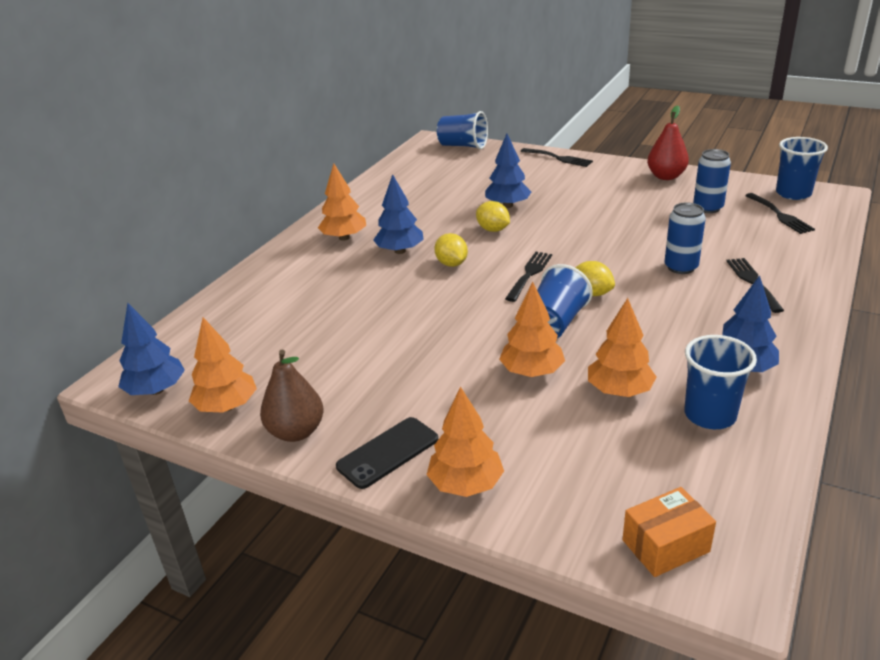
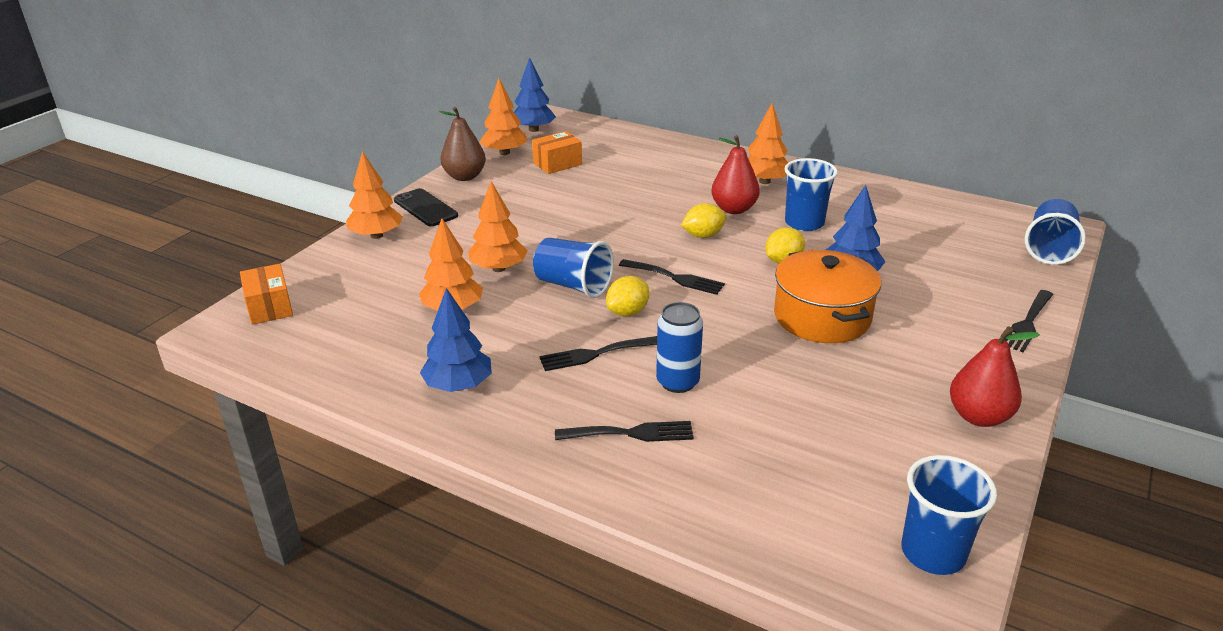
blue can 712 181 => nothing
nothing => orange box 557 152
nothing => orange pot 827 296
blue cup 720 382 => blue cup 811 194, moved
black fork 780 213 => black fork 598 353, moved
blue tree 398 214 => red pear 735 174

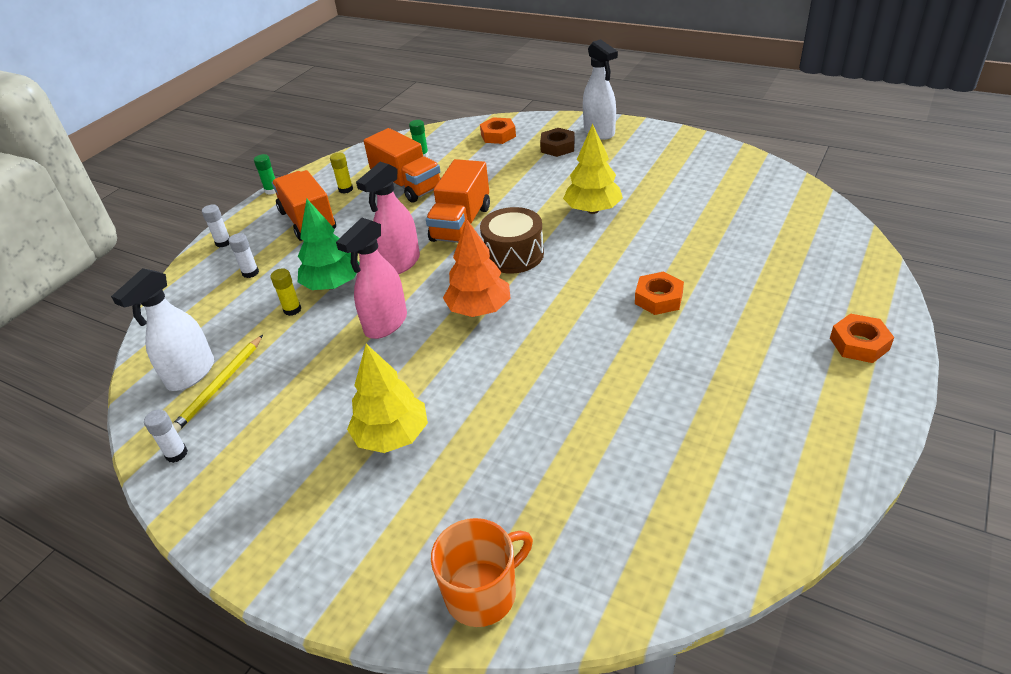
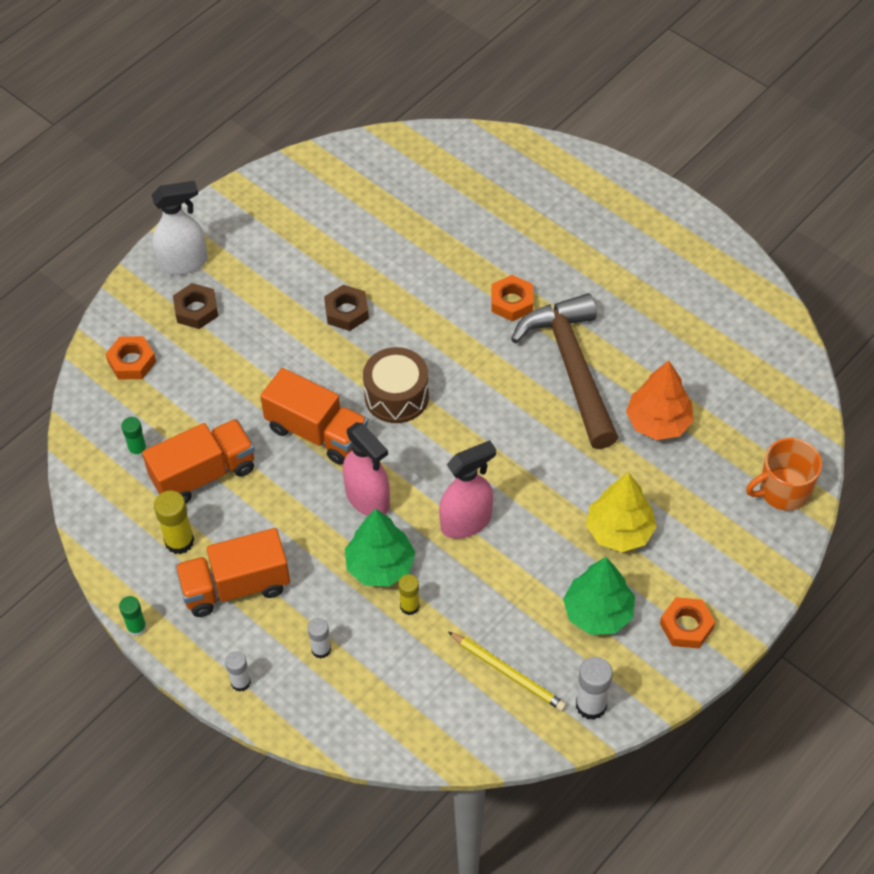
white spray bottle 162 329 => nothing
nothing => brown hammer 565 371
nothing => green tree 599 596
orange tree 477 268 => orange tree 660 400, moved
orange nut 862 338 => orange nut 687 622, moved
yellow tree 593 169 => brown nut 346 308
pink spray bottle 371 278 => pink spray bottle 467 489, 75 degrees counterclockwise
orange mug 482 572 => orange mug 784 474, 90 degrees counterclockwise
white glue stick 166 436 => white glue stick 594 688, x1.54
yellow glue stick 341 173 => yellow glue stick 174 522, x1.54

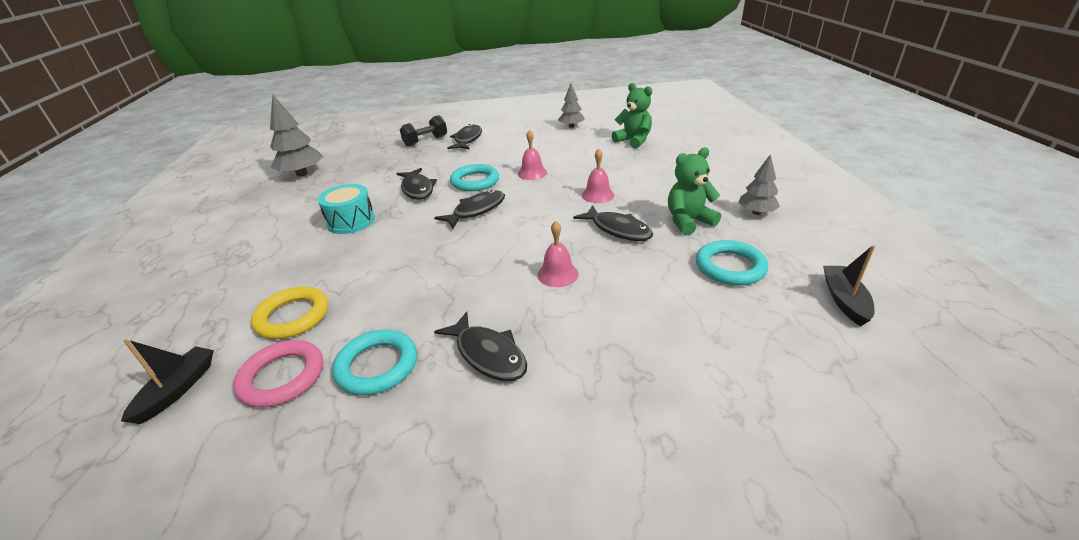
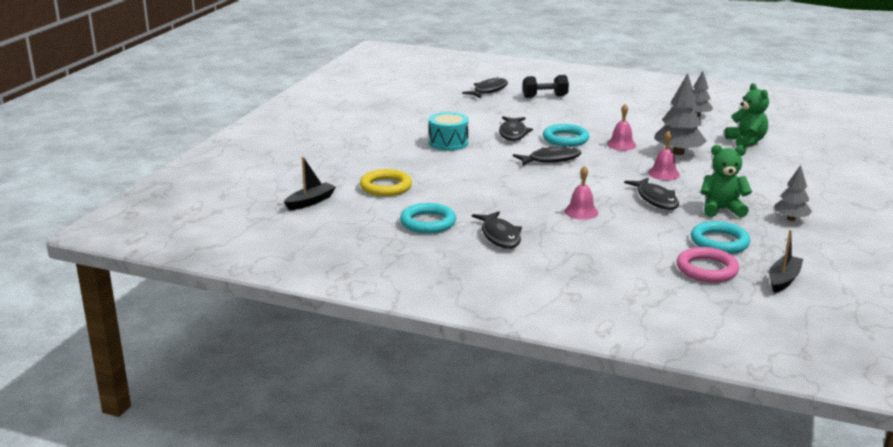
pink ring 278 374 => pink ring 708 264, moved
grey tree 296 135 => grey tree 681 114, moved
black fish 464 137 => black fish 485 87, moved

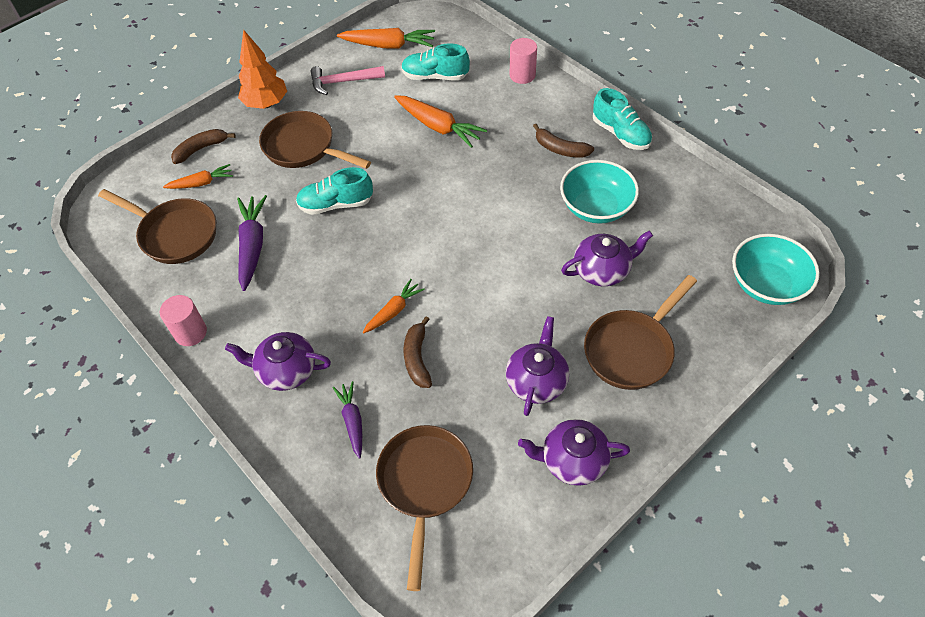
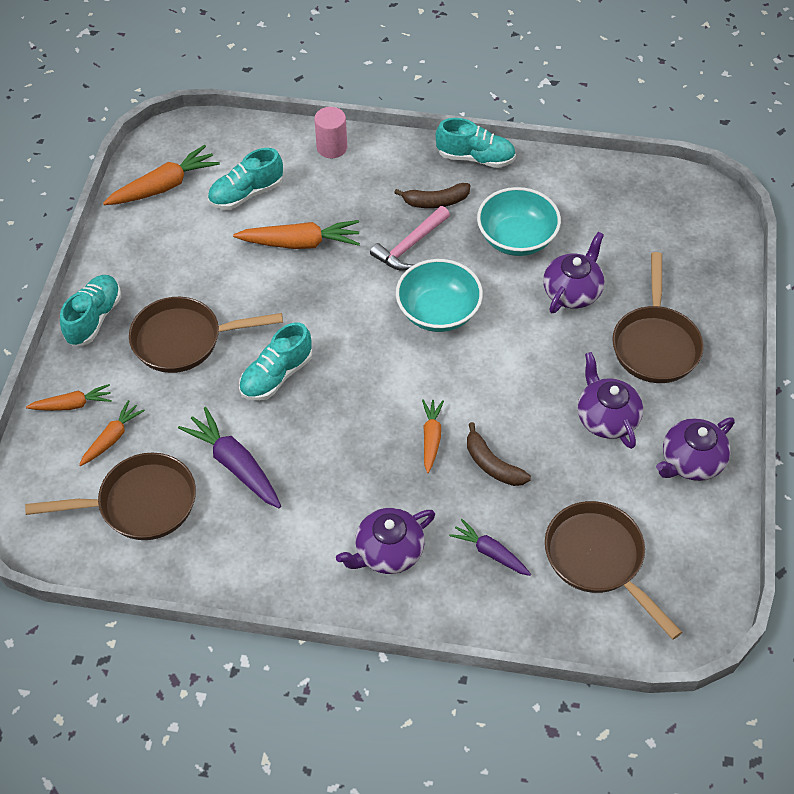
pink cylinder 183 320 => nothing
pink hammer 348 80 => pink hammer 410 238, moved
turquoise bowl 776 269 => turquoise bowl 439 295, moved
brown banana 203 146 => orange carrot 69 397
orange tree 262 69 => turquoise shoe 90 310

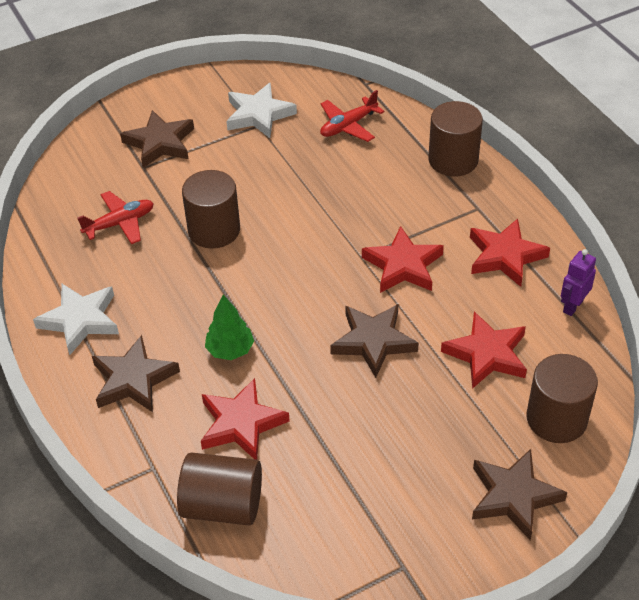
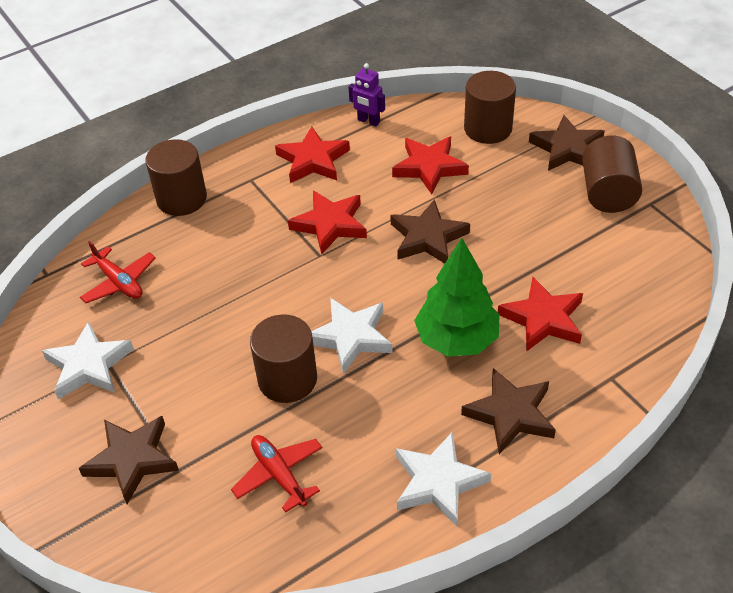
nothing => white star 352 336
brown cylinder 219 489 => brown cylinder 612 174, moved
green tree 229 327 => green tree 457 297, x1.69

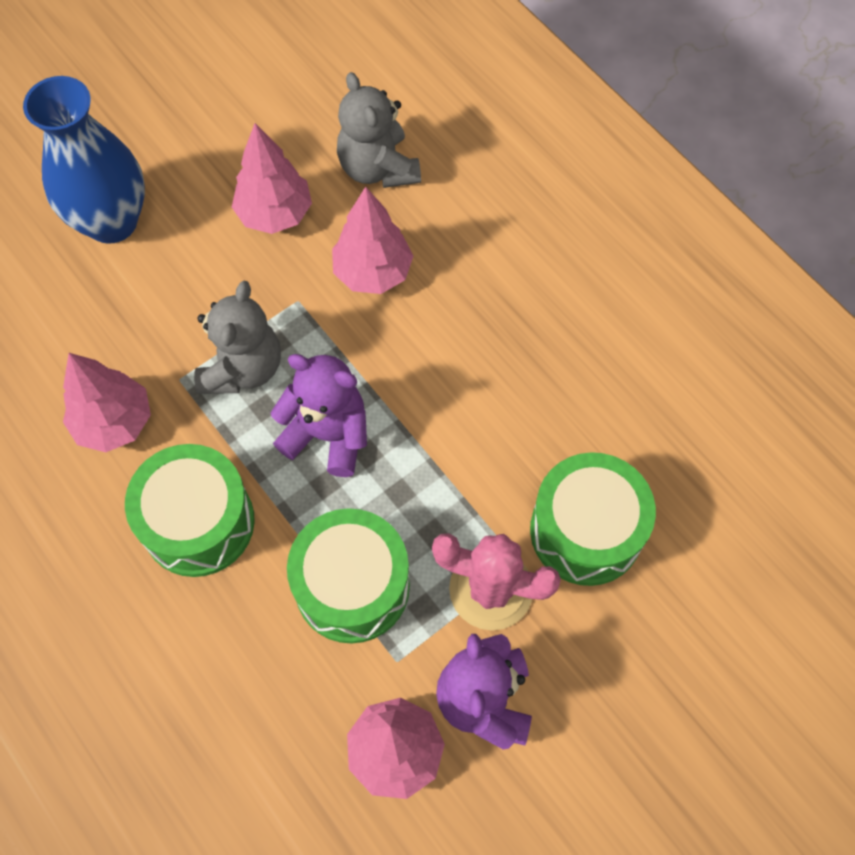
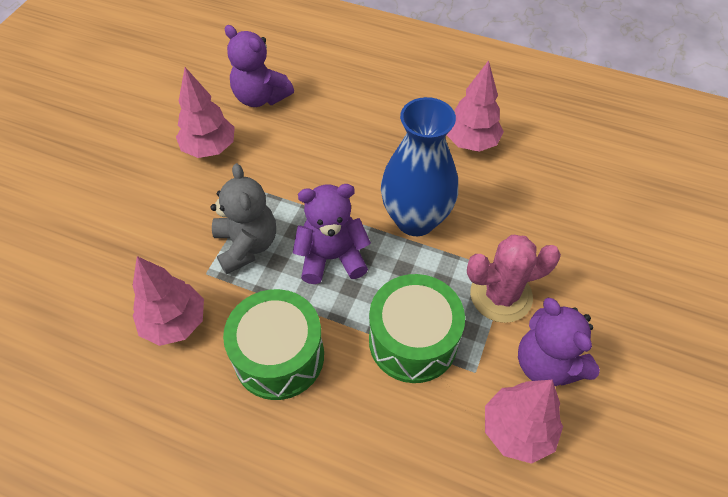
green drum 593 519 => nothing
blue vase 84 160 => blue vase 419 166, moved
pink tree 372 240 => pink tree 475 106, moved
grey teddy bear 379 130 => purple teddy bear 259 66

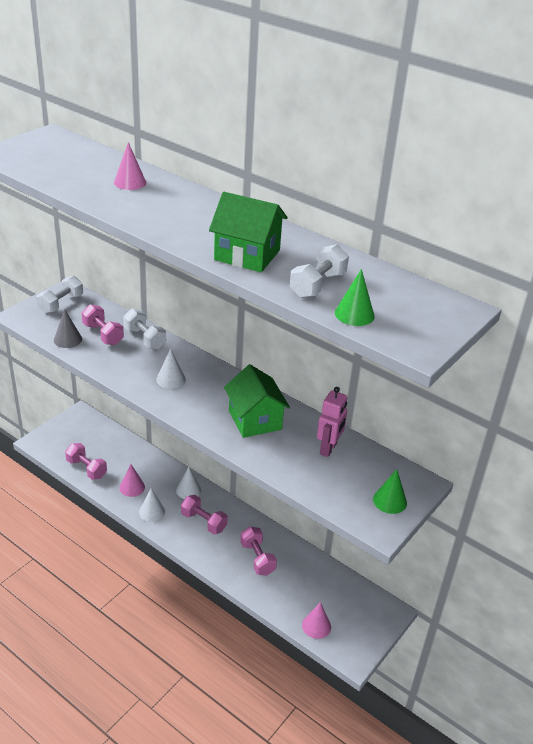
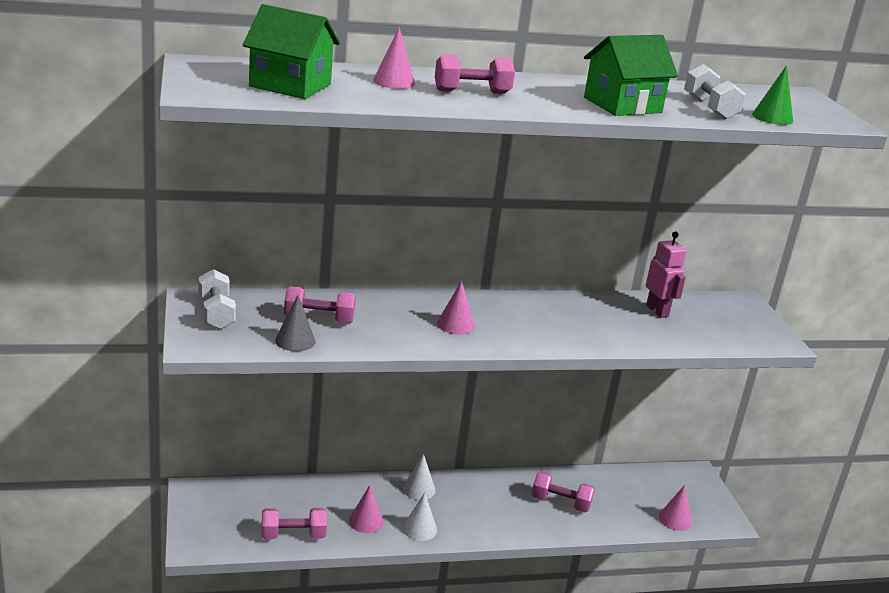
white dumbbell 144 328 => nothing
green cone 390 491 => nothing
pink dumbbell 204 514 => pink dumbbell 475 74, moved
green house 257 401 => green house 291 51, moved
white cone 171 368 => pink cone 455 307

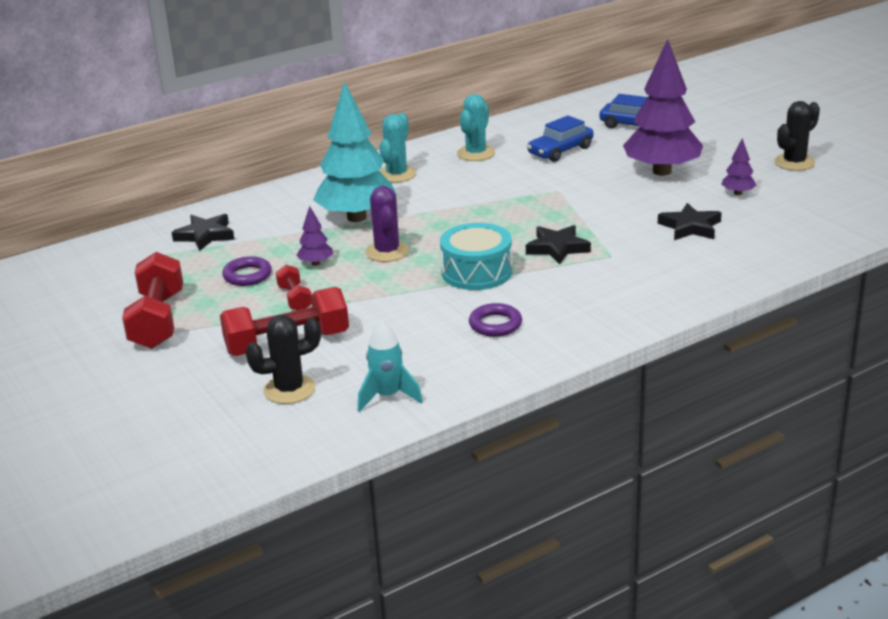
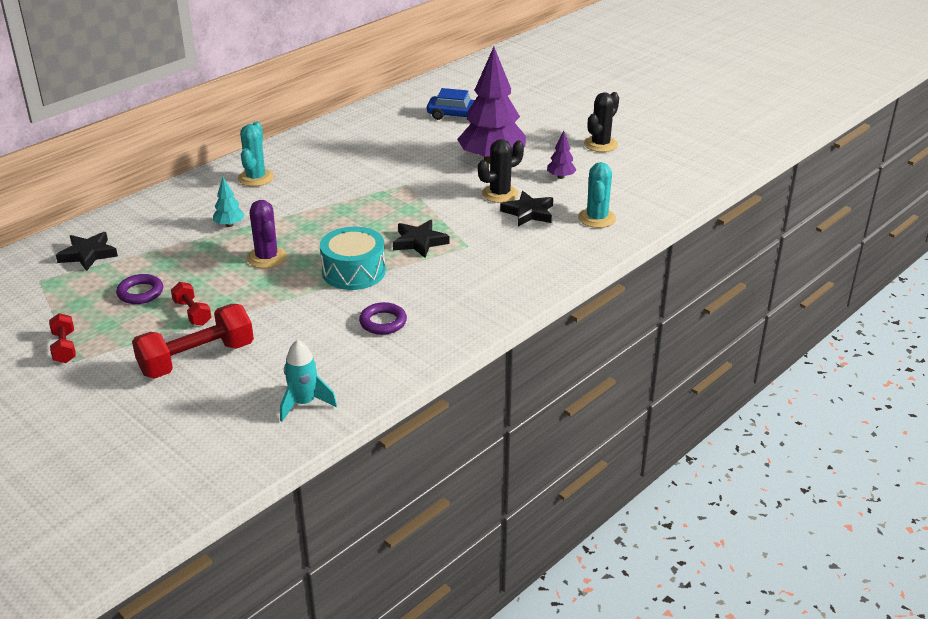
purple tree 314 236 => nothing
blue car 560 138 => nothing
black cactus 283 359 => black cactus 501 171, moved
turquoise cactus 476 127 => turquoise cactus 597 195, moved
red dumbbell 152 300 => red dumbbell 62 338, x0.52
turquoise tree 354 151 => turquoise tree 229 202, x0.42

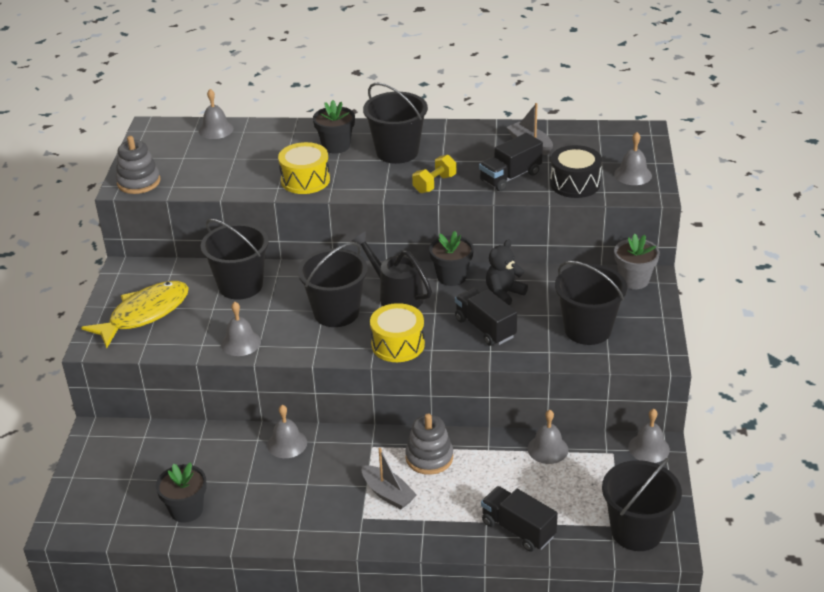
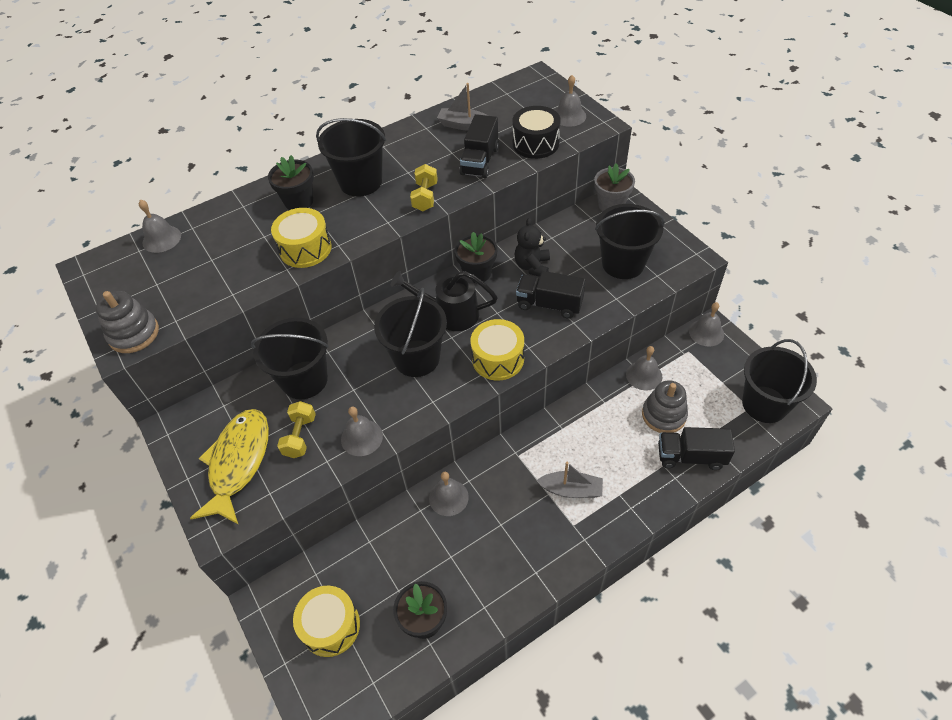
nothing => yellow dumbbell 296 429
nothing => yellow drum 326 621
grey stacking toy 429 444 => grey stacking toy 665 406, moved

